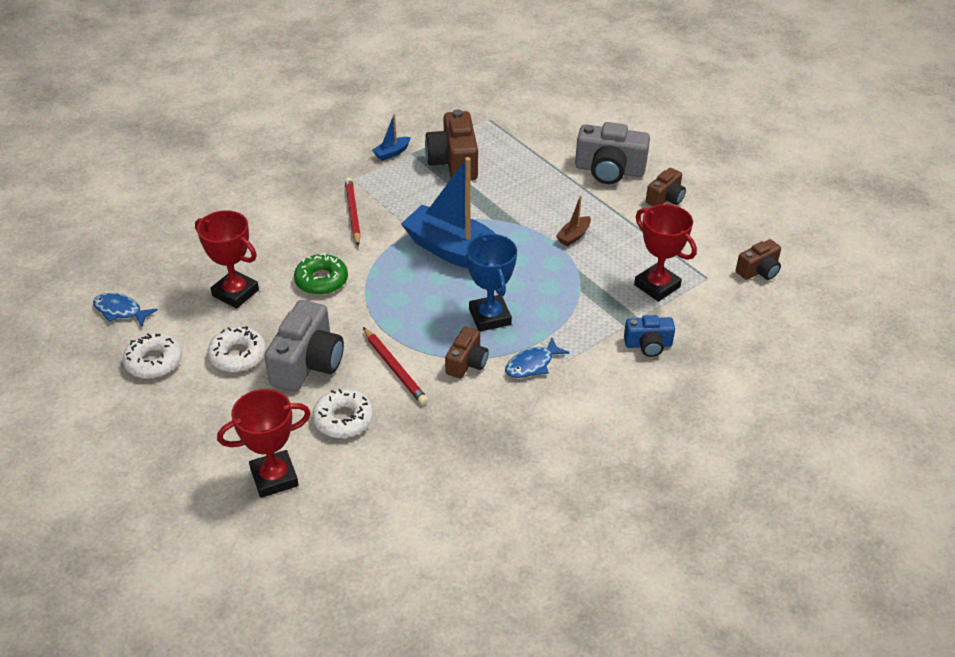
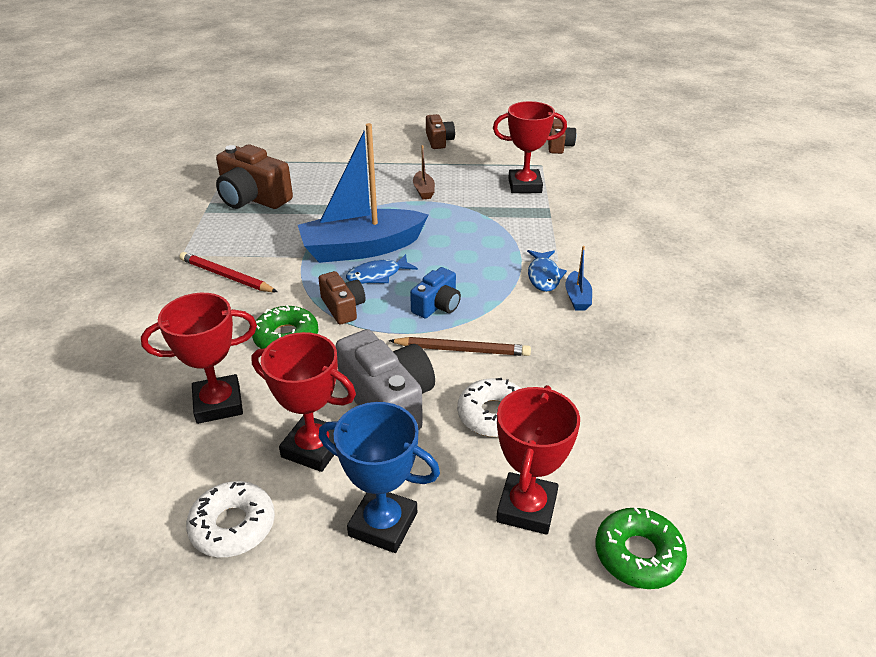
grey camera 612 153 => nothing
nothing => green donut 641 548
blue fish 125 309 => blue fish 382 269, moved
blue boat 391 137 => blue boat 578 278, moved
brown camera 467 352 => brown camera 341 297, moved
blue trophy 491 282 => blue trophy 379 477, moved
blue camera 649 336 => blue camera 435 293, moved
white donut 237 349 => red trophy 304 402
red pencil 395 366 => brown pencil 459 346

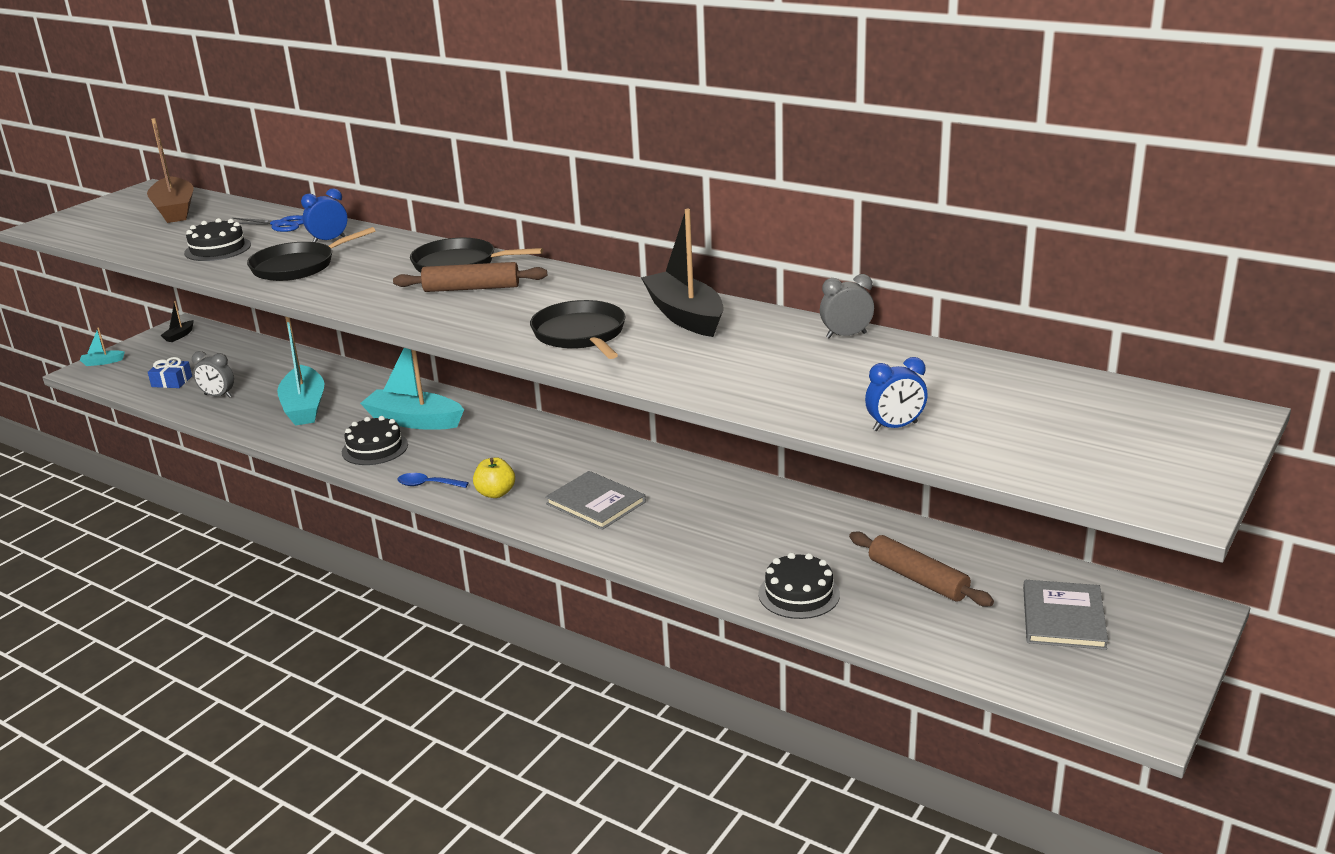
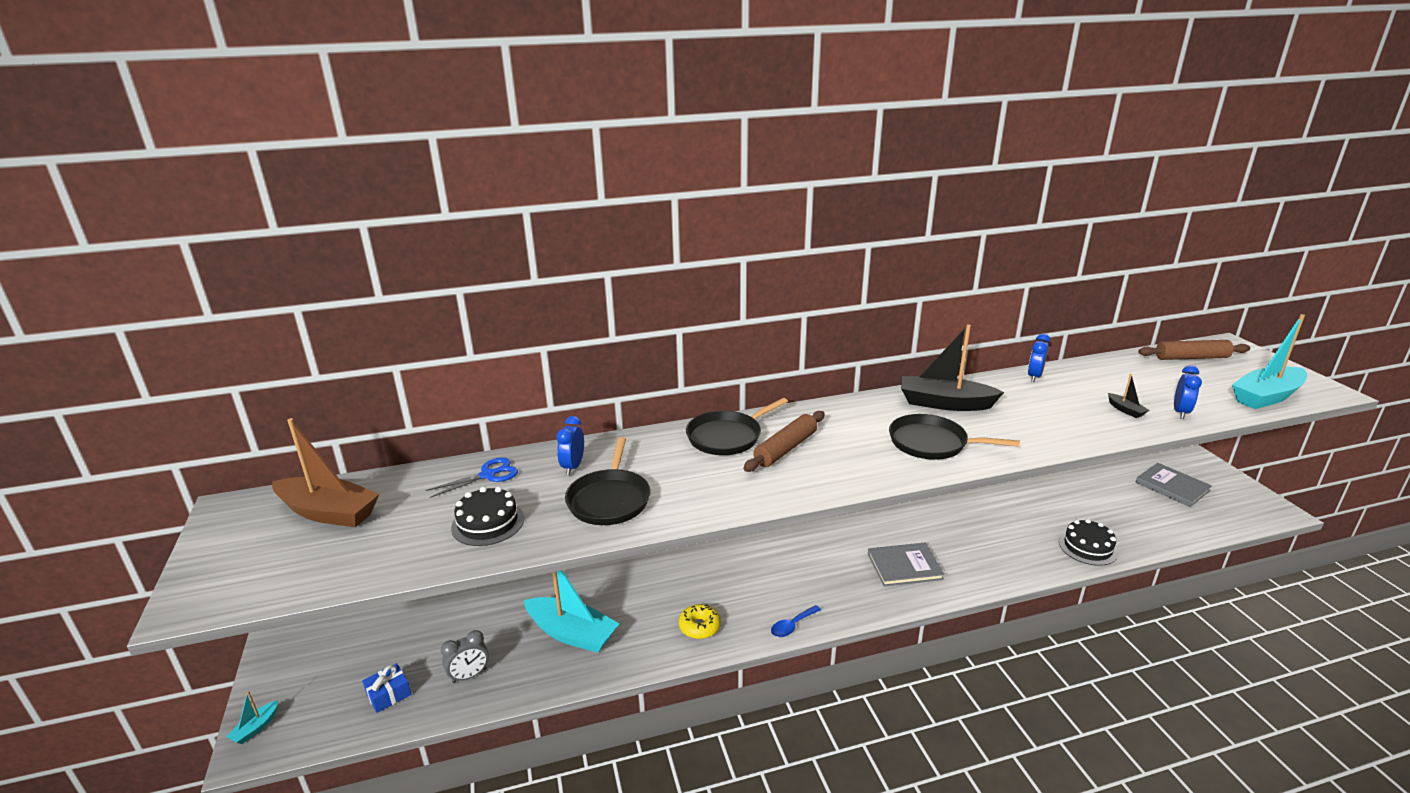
yellow apple 494 477 => nothing
black boat 177 321 => black boat 1128 396, moved
turquoise boat 412 389 => turquoise boat 1269 361, moved
brown rolling pin 921 569 => brown rolling pin 1194 350, moved
black cake 375 440 => yellow donut 700 621
grey clock 847 306 => blue clock 1039 358

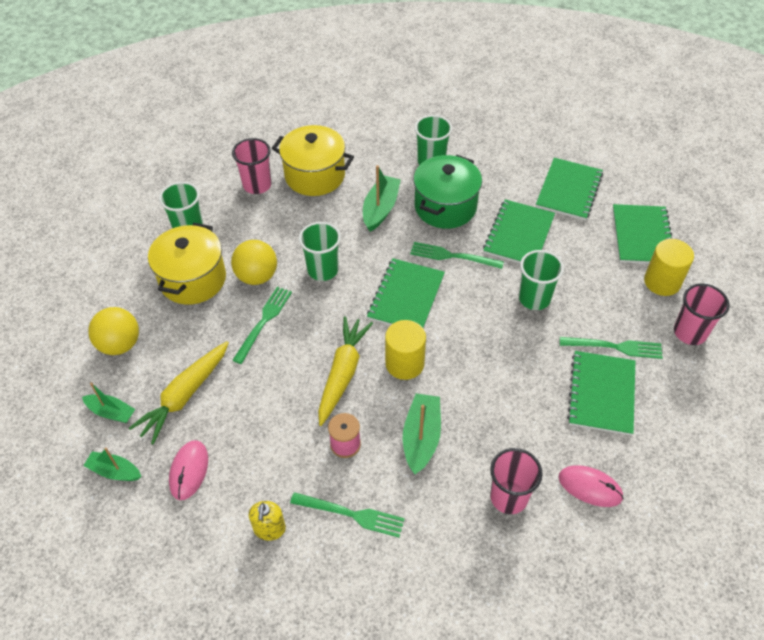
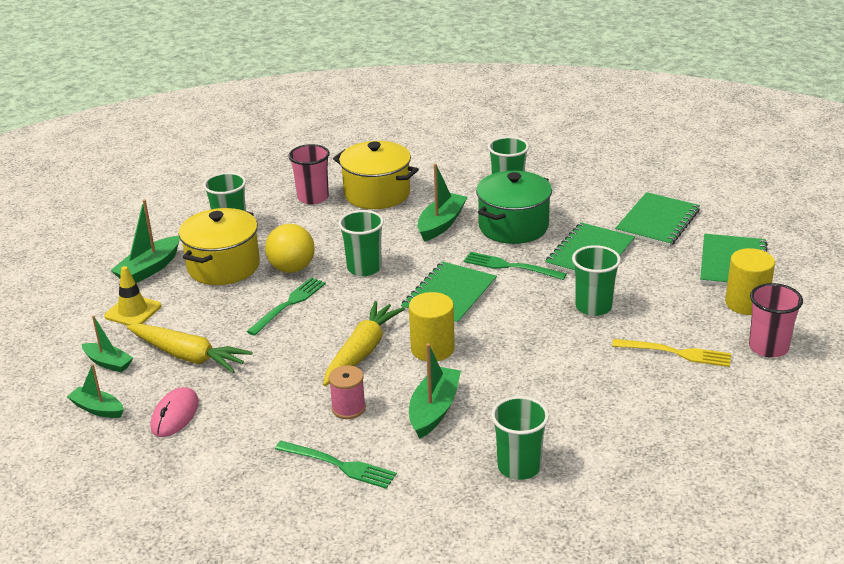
yellow soap dispenser 267 521 => nothing
pink mouse 591 486 => nothing
green notebook 601 393 => nothing
nothing => green boat 145 241
yellow ball 113 331 => yellow traffic cone 132 296
pink cup 516 481 => green cup 520 438
green fork 611 348 => yellow fork 671 353
yellow carrot 178 392 => yellow carrot 190 348, 105 degrees counterclockwise

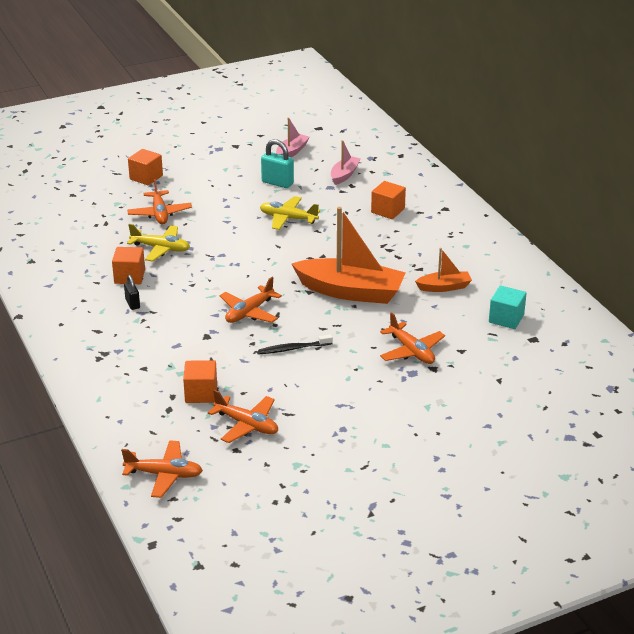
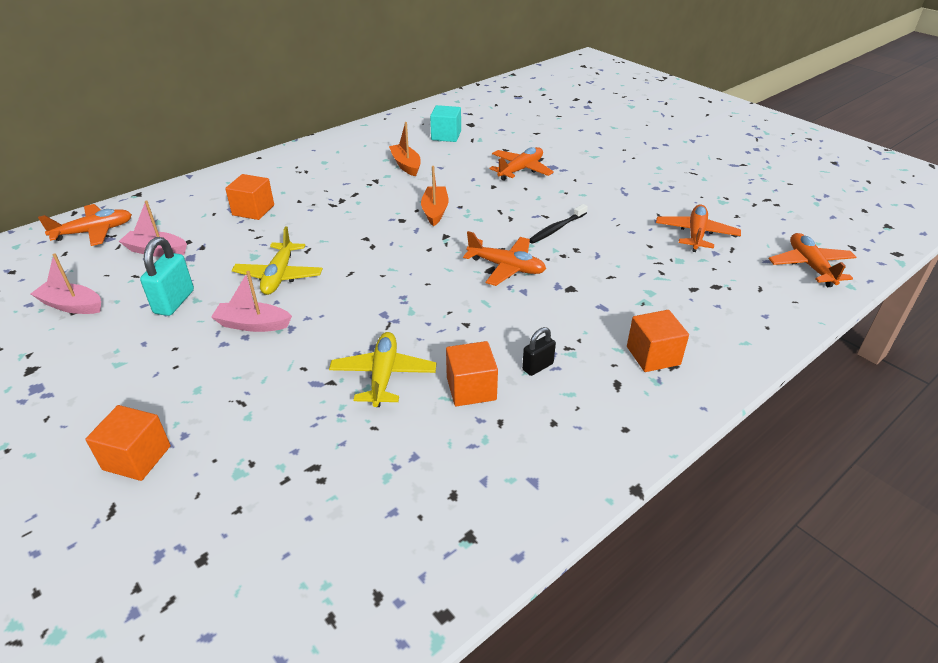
nothing => pink boat 251 301
orange plane 159 201 => orange plane 85 225, moved
orange cube 200 381 => orange cube 658 341, moved
black toothbrush 295 344 => black toothbrush 559 224, 75 degrees clockwise
orange boat 348 255 => orange boat 435 196, x0.50

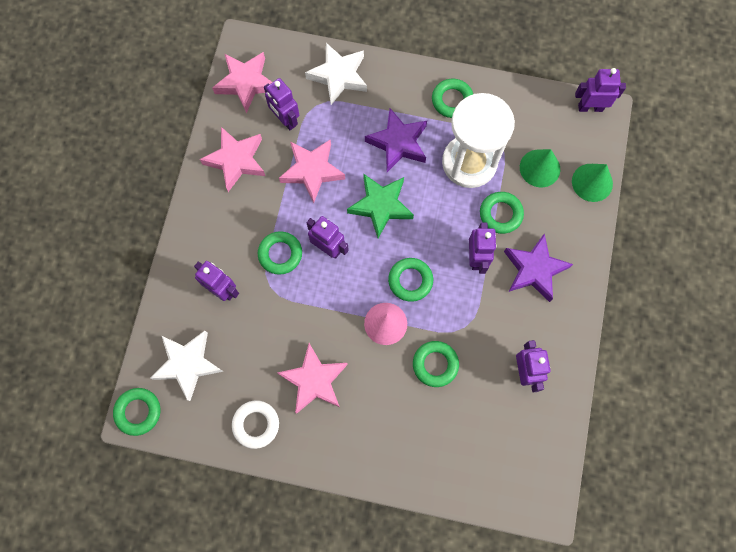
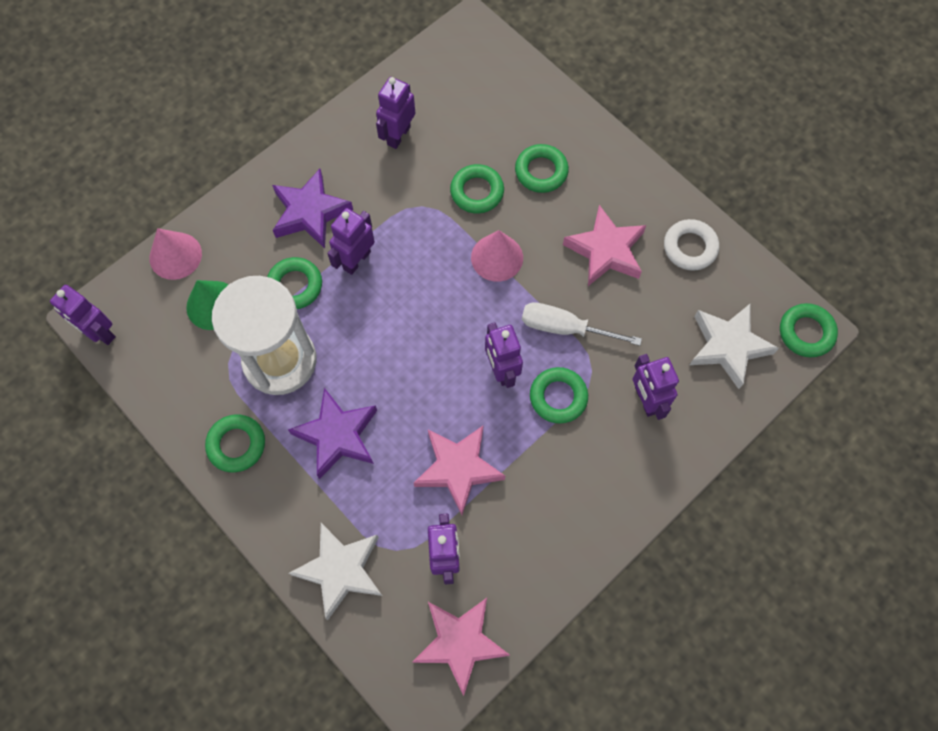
pink star 232 159 => nothing
green star 380 205 => nothing
nothing => white screwdriver 582 324
green ring 410 280 => green ring 542 168, moved
green cone 592 183 => pink cone 175 254

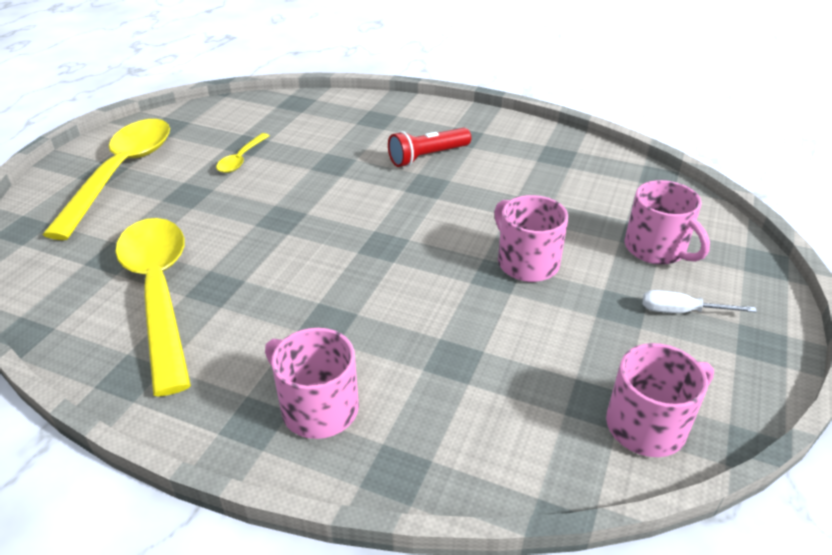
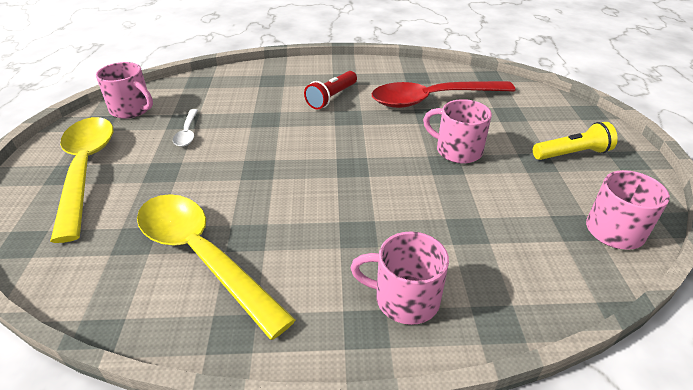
nothing => red spoon 443 94
pink mug 667 222 => pink mug 124 90, moved
white screwdriver 700 301 => yellow flashlight 575 141
yellow spoon 243 153 => white spoon 185 128

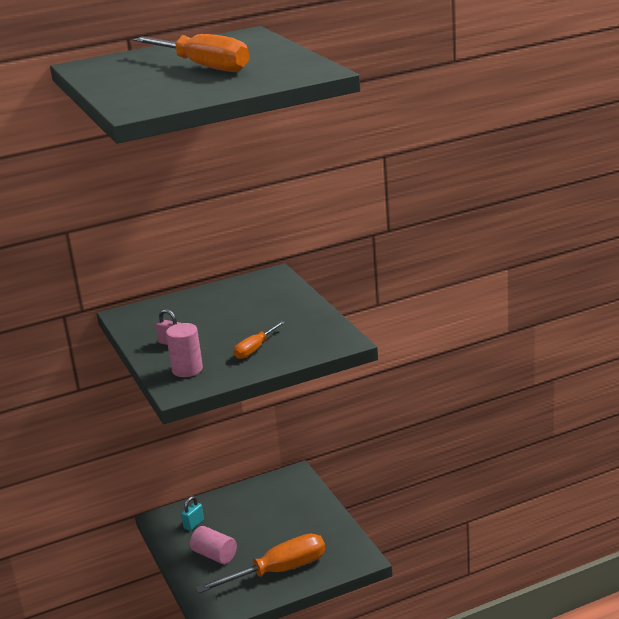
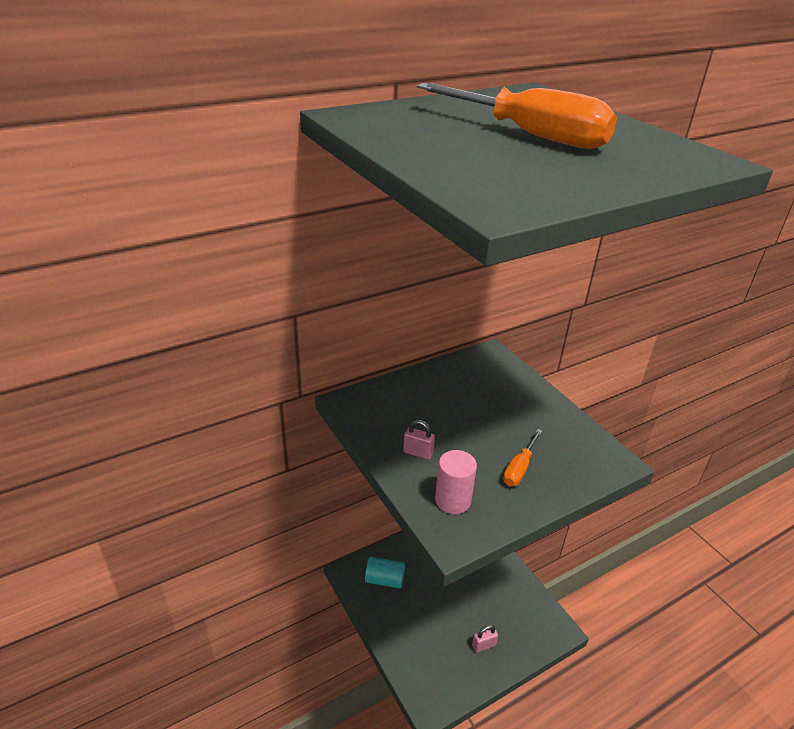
pink cylinder 213 545 => nothing
turquoise padlock 192 513 => turquoise cylinder 385 573
orange screwdriver 260 563 => pink padlock 485 639

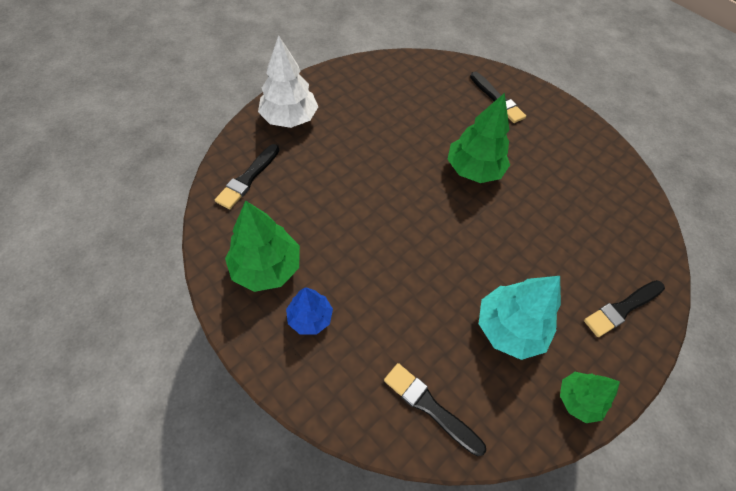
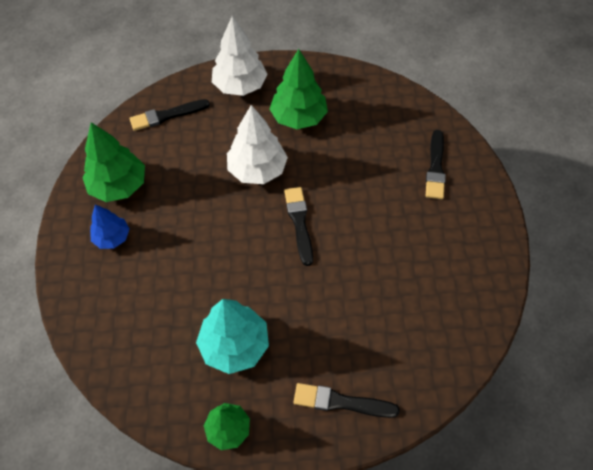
nothing => white tree 257 144
black brush 435 409 => black brush 298 226, moved
green tree 478 138 => green tree 299 89, moved

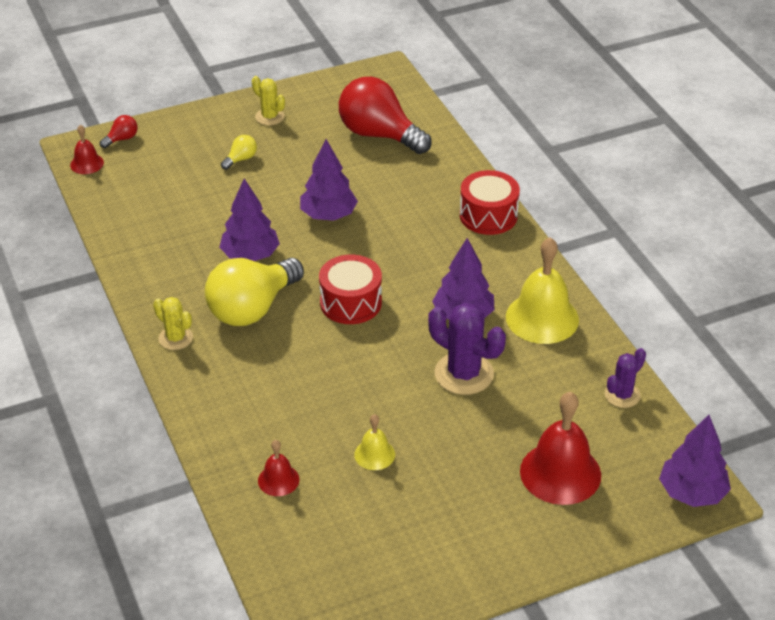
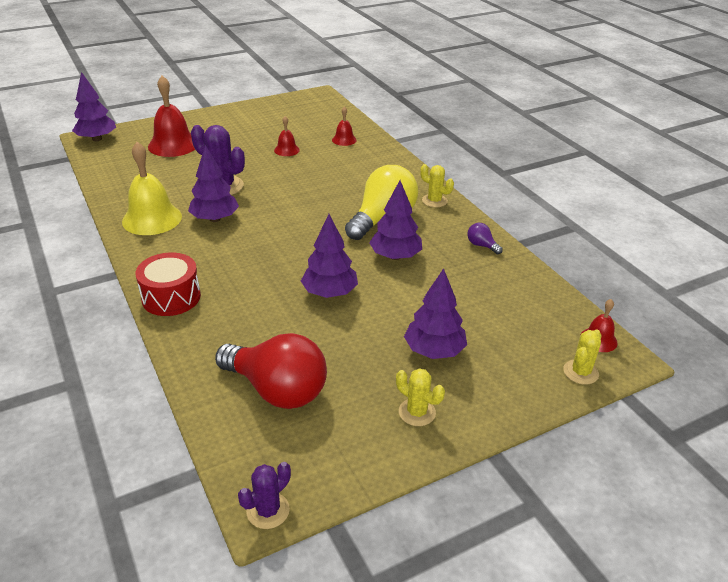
red drum 350 289 => nothing
nothing => purple light bulb 485 238
purple cactus 625 378 => purple cactus 264 495, moved
red light bulb 119 131 => yellow cactus 582 357
yellow light bulb 239 152 => purple tree 435 313
yellow bell 374 442 => red bell 287 136

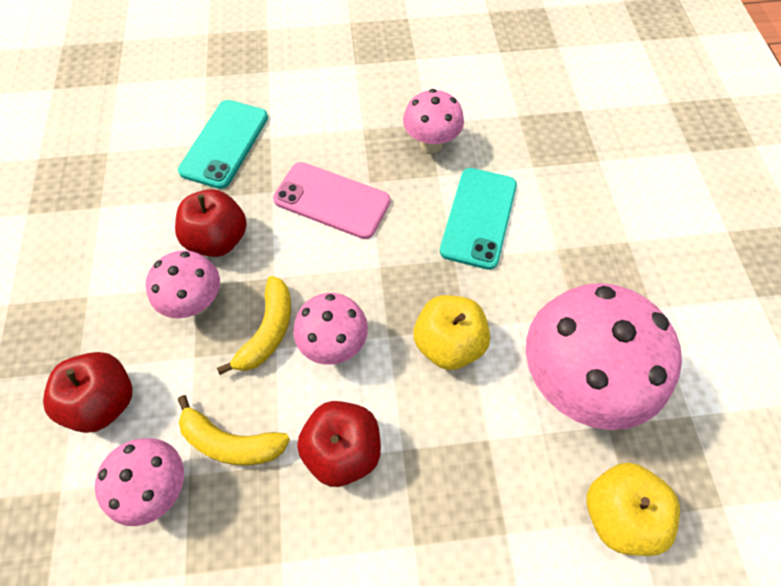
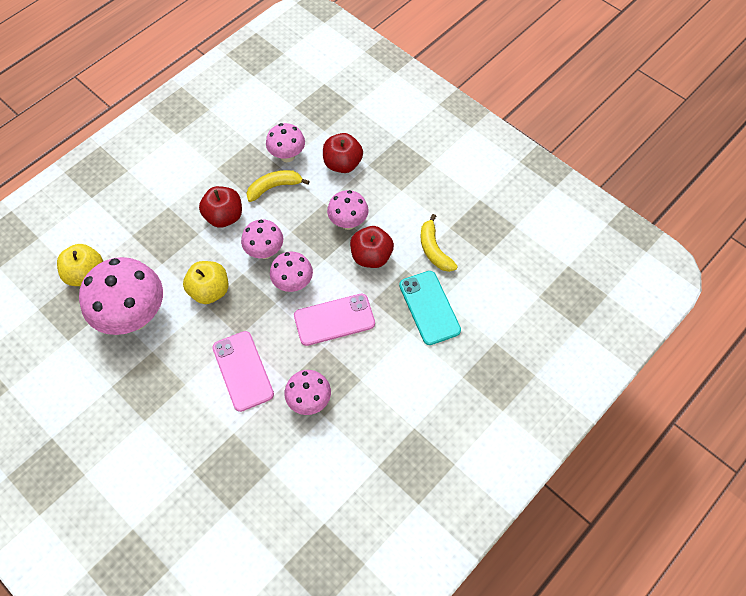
nothing => pink mushroom 291 272
yellow banana 254 325 => yellow banana 439 243, moved
turquoise phone 478 219 => pink phone 243 371

